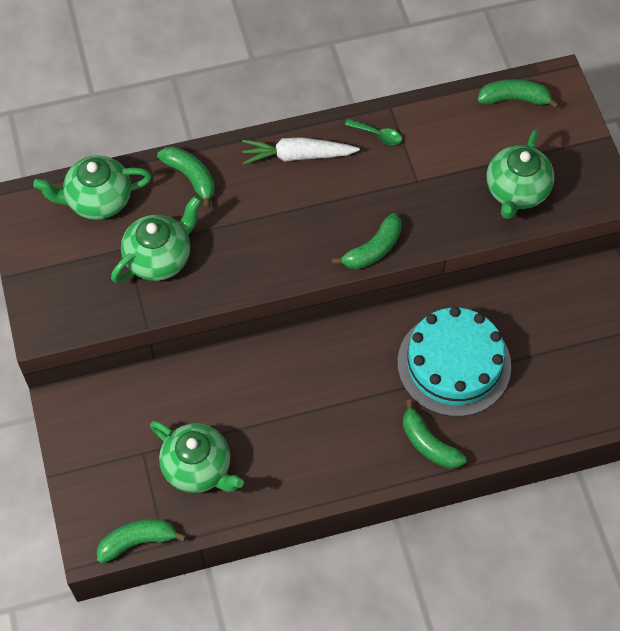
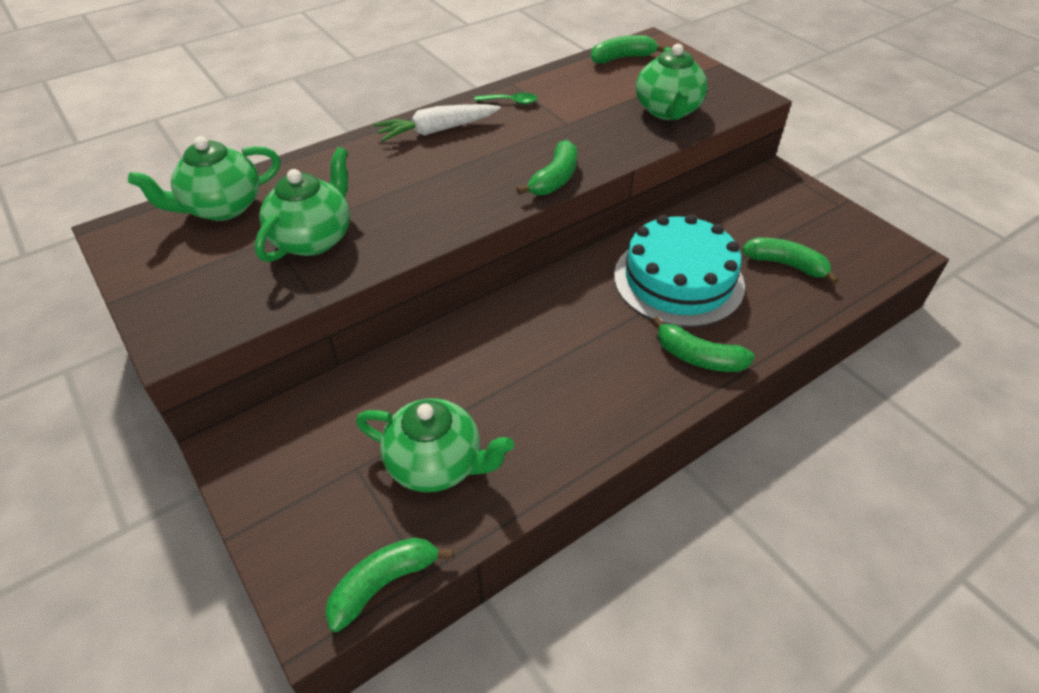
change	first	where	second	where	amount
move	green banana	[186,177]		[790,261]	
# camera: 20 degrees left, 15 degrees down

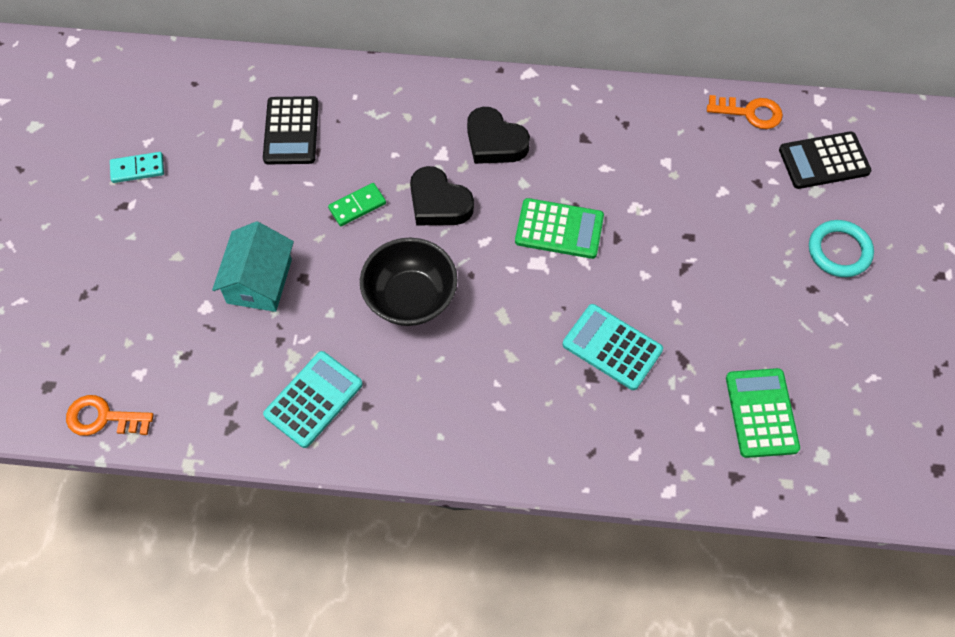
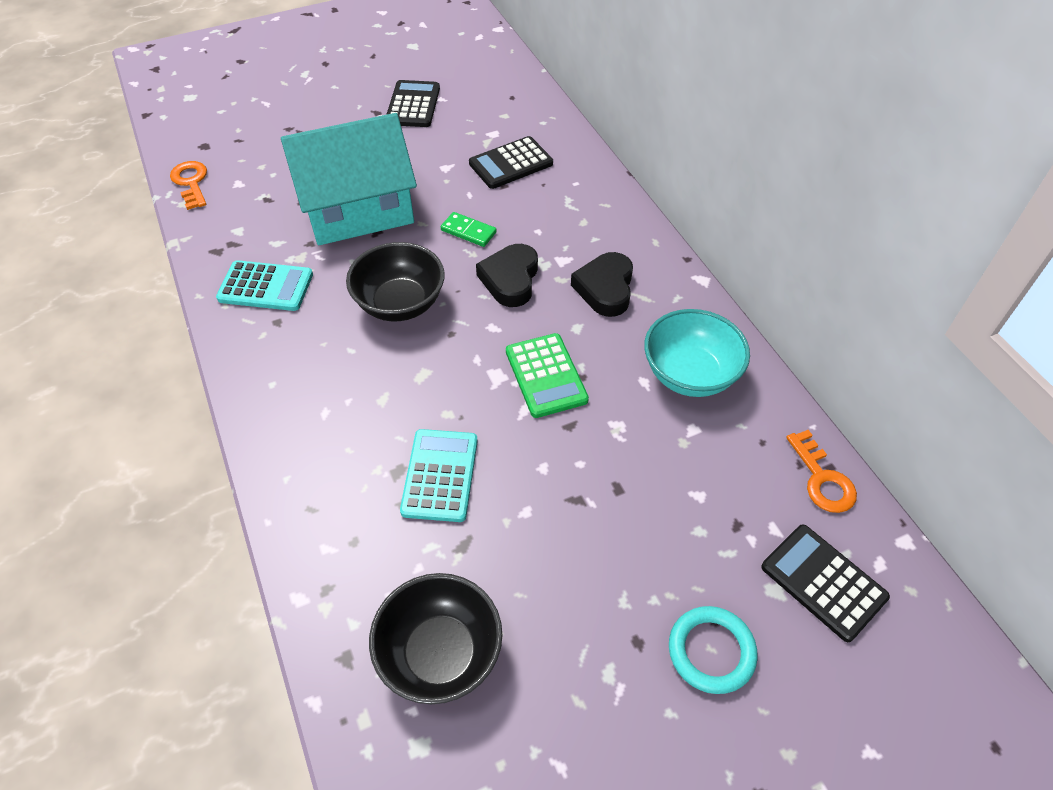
change	first	where	second	where	amount
resize	turquoise house	[253,266]		[349,179]	x1.74
replace	green calculator	[763,413]	black bowl	[435,638]	
replace	turquoise domino	[137,167]	black calculator	[413,103]	
insert			turquoise bowl	[697,353]	
# camera: 60 degrees right, 10 degrees down

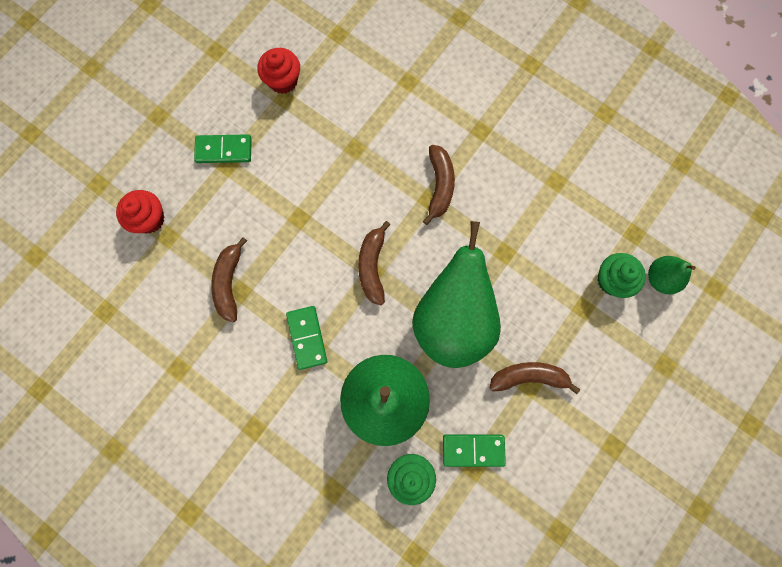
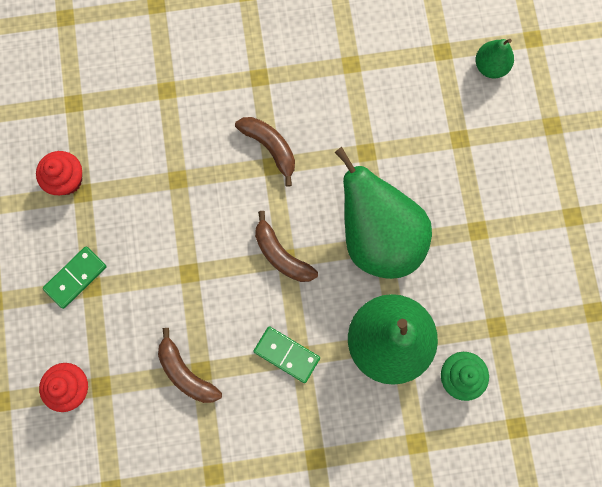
change	first	where	second	where	amount
delete	green domino	[474,451]			
delete	brown banana	[535,378]			
delete	green cupcake	[621,275]			
# camera: 45 degrees left, 0 degrees up

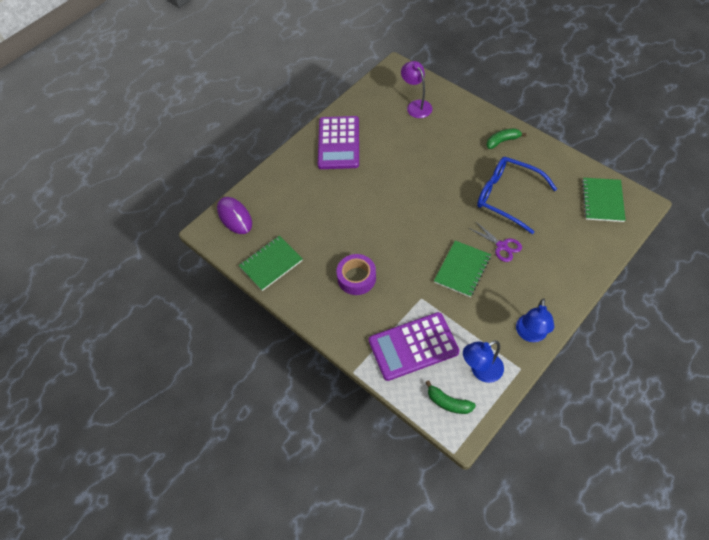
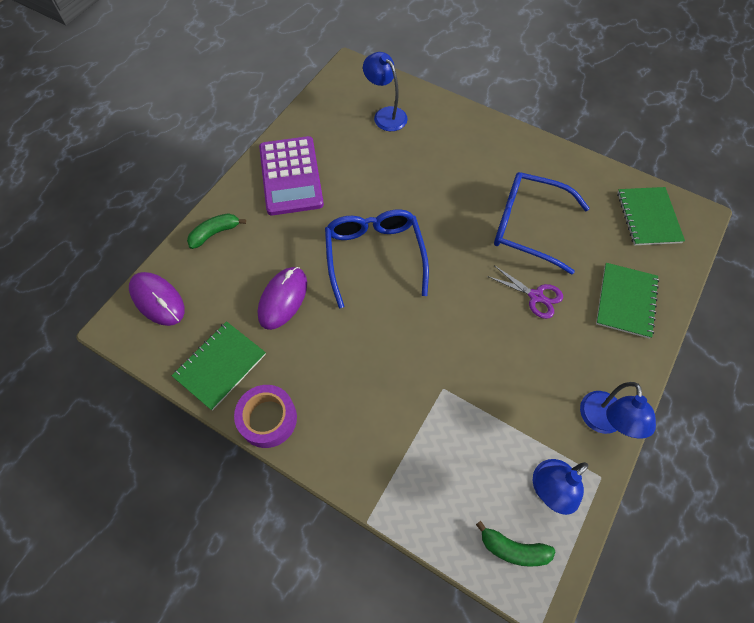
change	first	where	second	where	amount
move	green banana	[506,138]		[216,231]	
move	purple tape	[356,274]		[265,416]	
insert			purple mouse	[282,298]	
insert			blue glasses	[377,258]	
recolor	purple lamp	[416,89]	blue lamp	[385,91]	
move	green notebook	[462,269]		[627,301]	
delete	purple calculator	[414,346]			
# camera: 15 degrees left, 5 degrees up

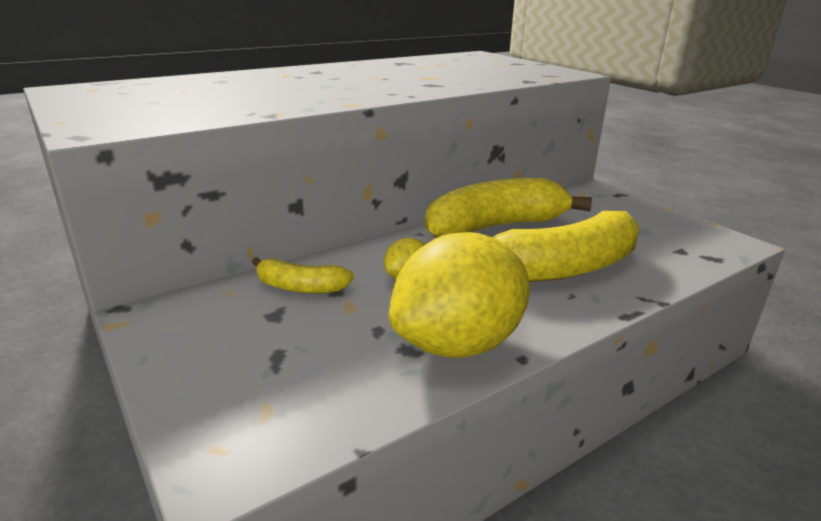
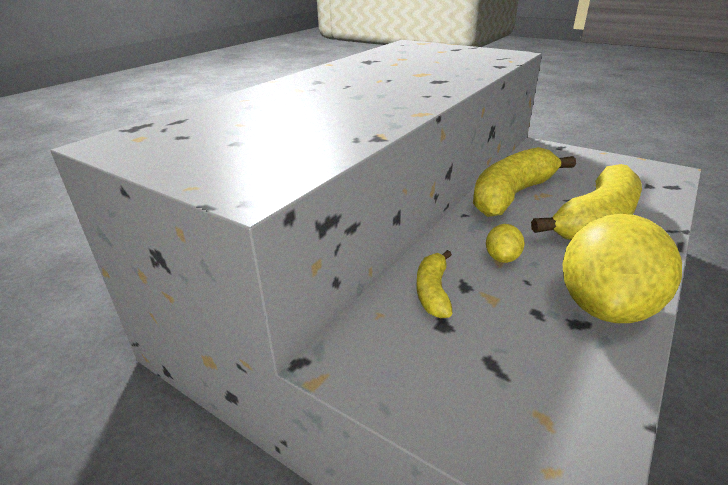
change	first	where	second	where	amount
rotate	yellow banana	[303,275]		[434,284]	105 degrees clockwise
# camera: 20 degrees left, 5 degrees up

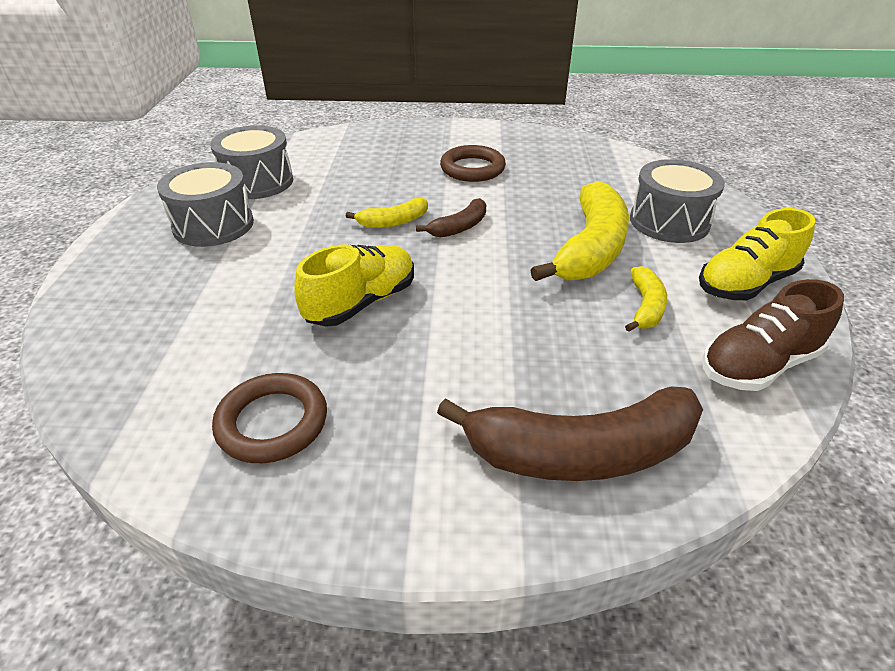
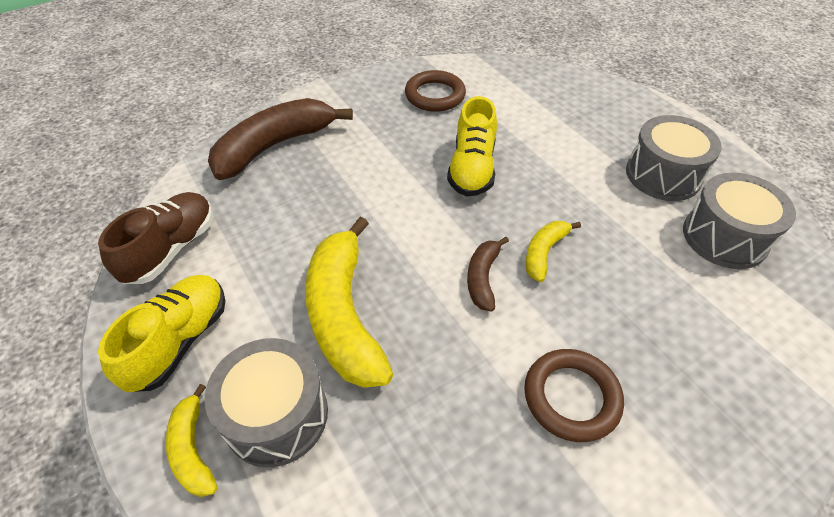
change	first	where	second	where	amount
move	yellow banana	[646,299]		[191,440]	
# camera: 145 degrees right, 10 degrees up

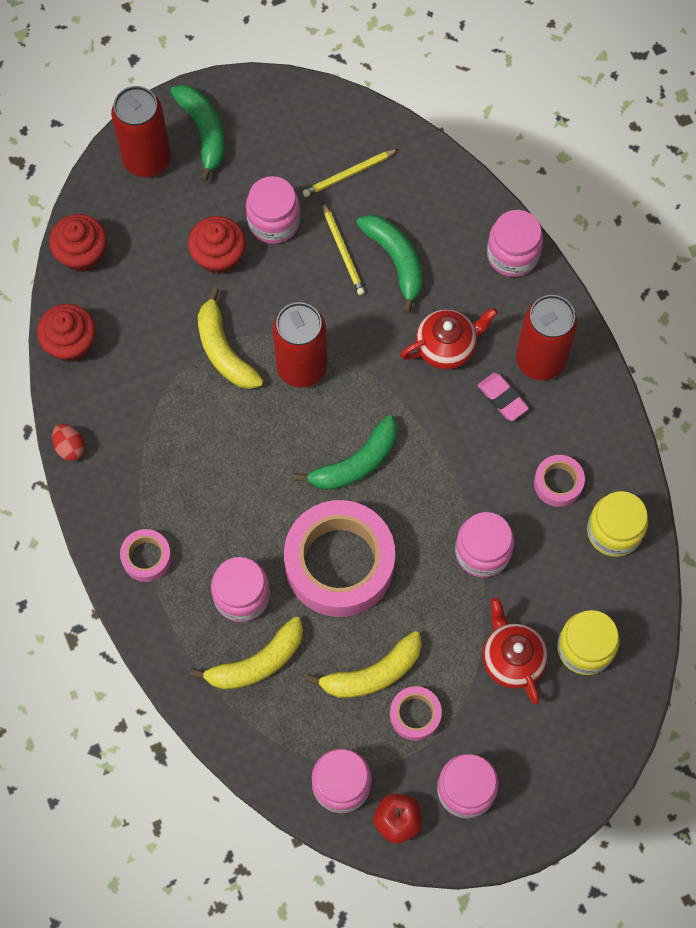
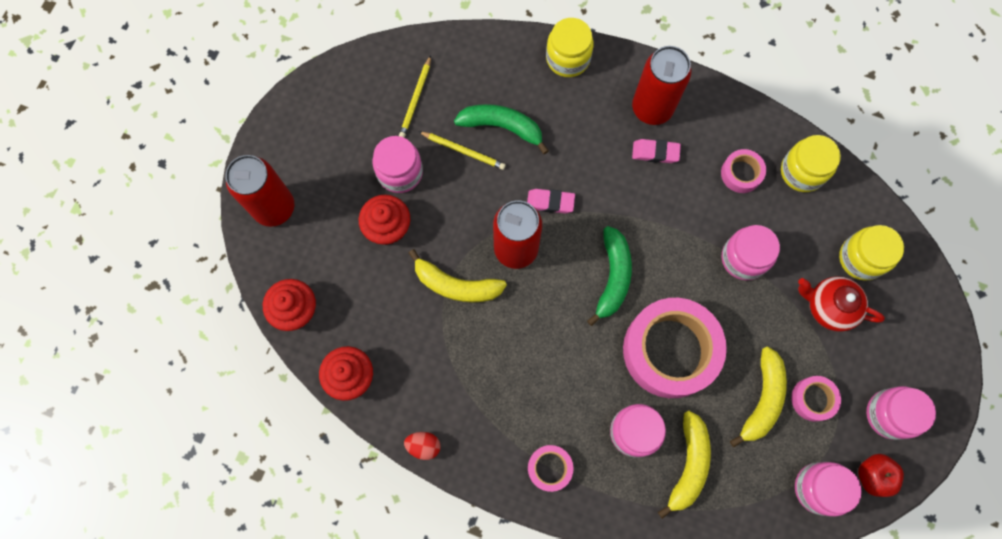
change	first	where	second	where	amount
insert			pink eraser	[551,201]	
recolor	pink jar	[515,243]	yellow jar	[570,47]	
delete	green banana	[197,133]			
delete	red teapot	[449,338]			
# camera: 45 degrees left, 5 degrees up

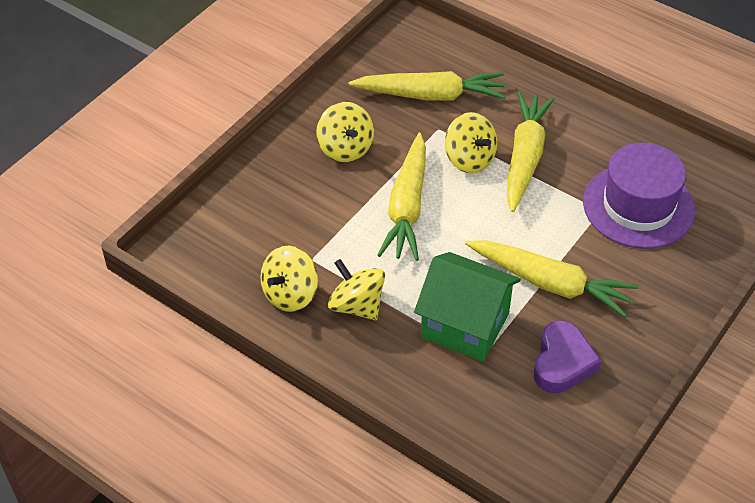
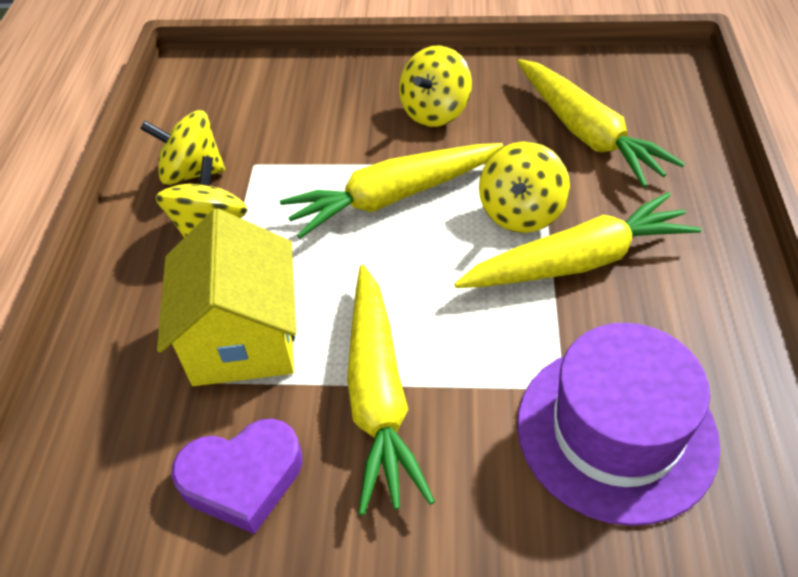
change	first	where	second	where	amount
recolor	green house	[467,307]	yellow house	[226,297]	
# camera: 60 degrees right, 0 degrees up

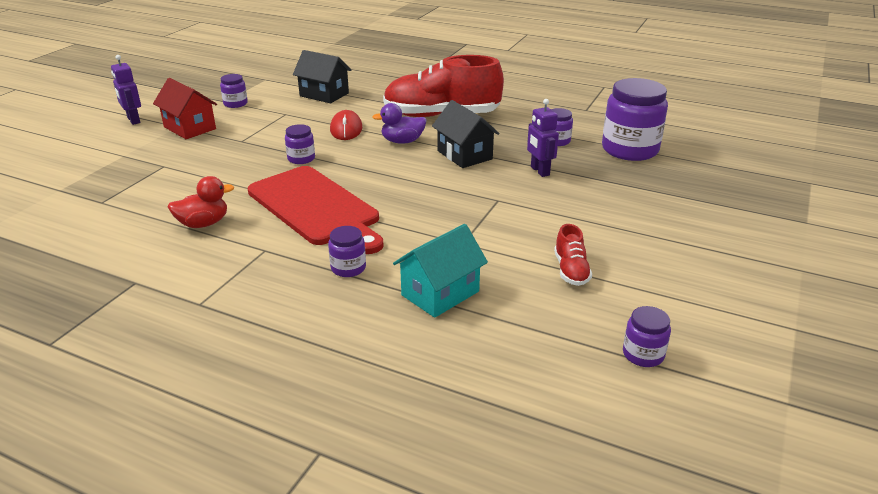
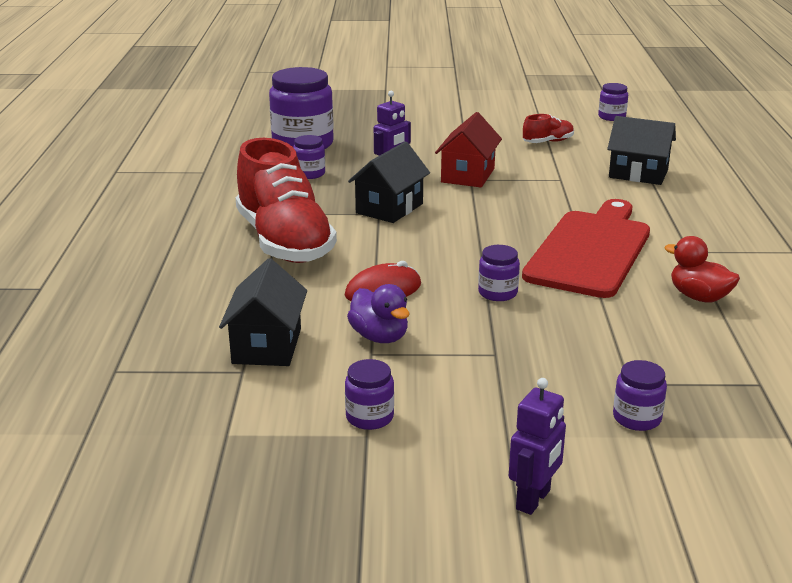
change	first	where	second	where	amount
move	purple duck	[399,123]		[378,313]	
move	red house	[185,108]		[468,149]	
recolor	turquoise house	[440,271]	black house	[641,150]	
move	purple jar	[347,251]		[640,395]	
# camera: 115 degrees left, 5 degrees down

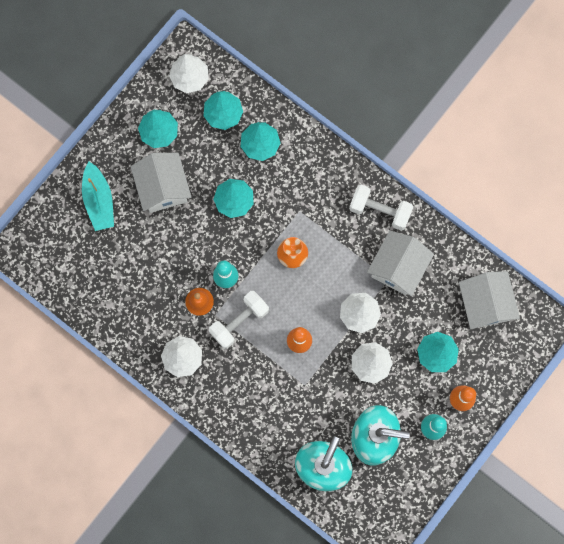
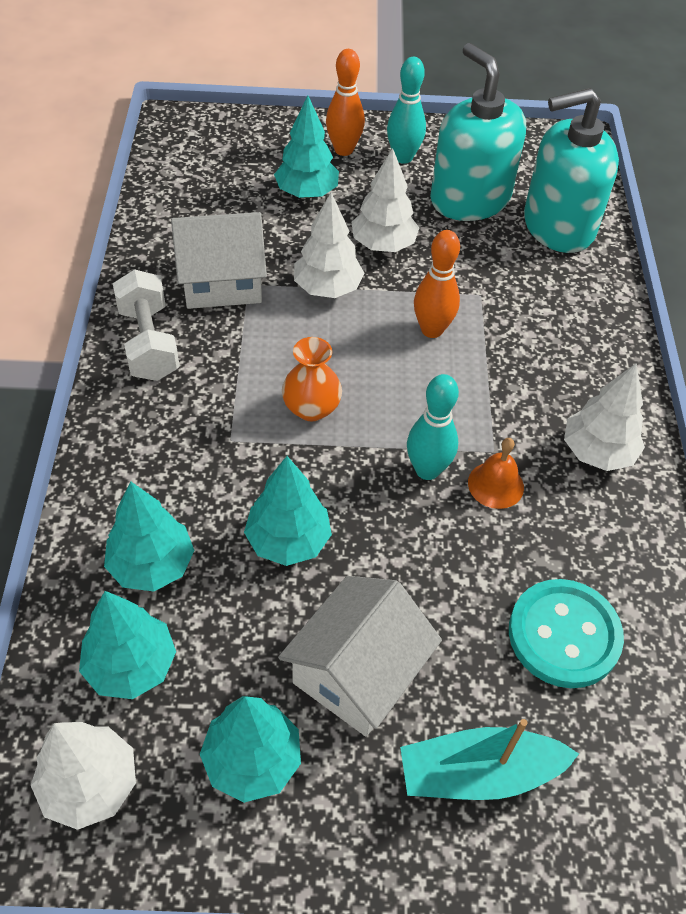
change	first	where	second	where	amount
rotate	turquoise boat	[98,196]		[489,759]	135 degrees counterclockwise
insert			turquoise button	[566,633]	
delete	white dumbbell	[239,320]			
delete	white house	[489,300]			
# camera: 130 degrees left, 25 degrees down

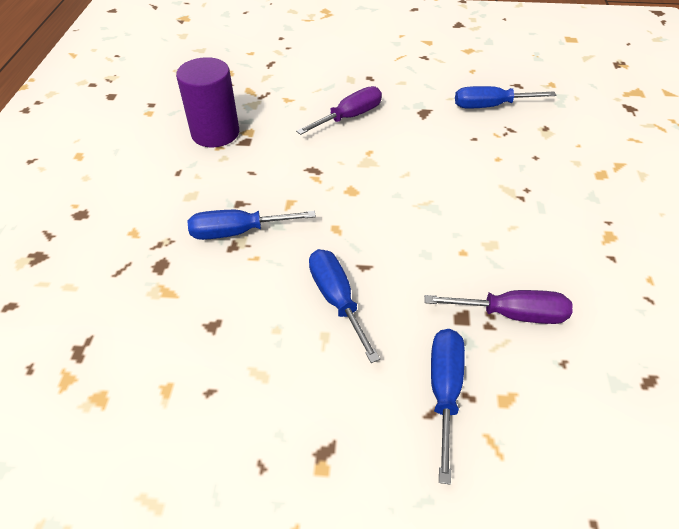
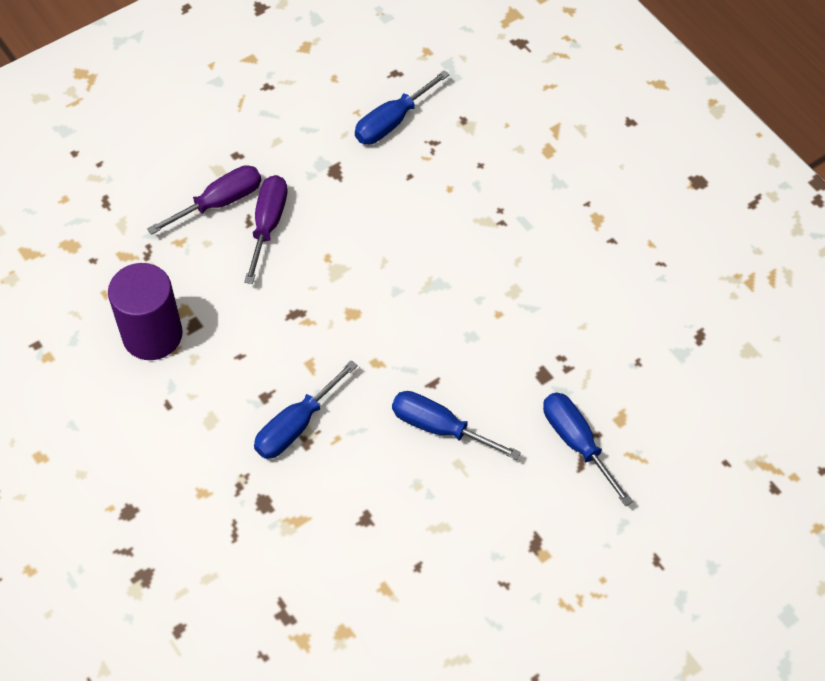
change	first	where	second	where	amount
move	purple screwdriver	[498,307]		[204,200]	
# camera: 40 degrees left, 10 degrees up

